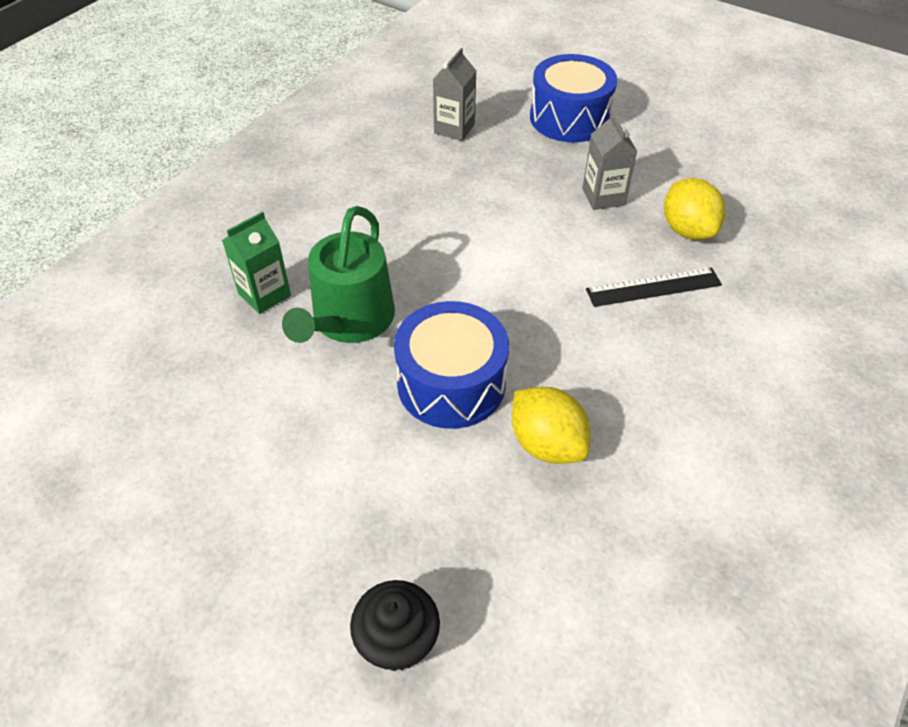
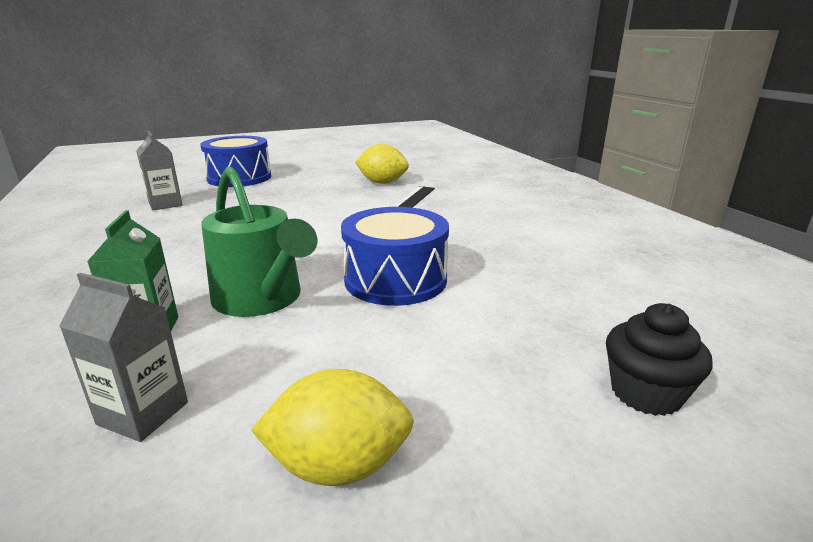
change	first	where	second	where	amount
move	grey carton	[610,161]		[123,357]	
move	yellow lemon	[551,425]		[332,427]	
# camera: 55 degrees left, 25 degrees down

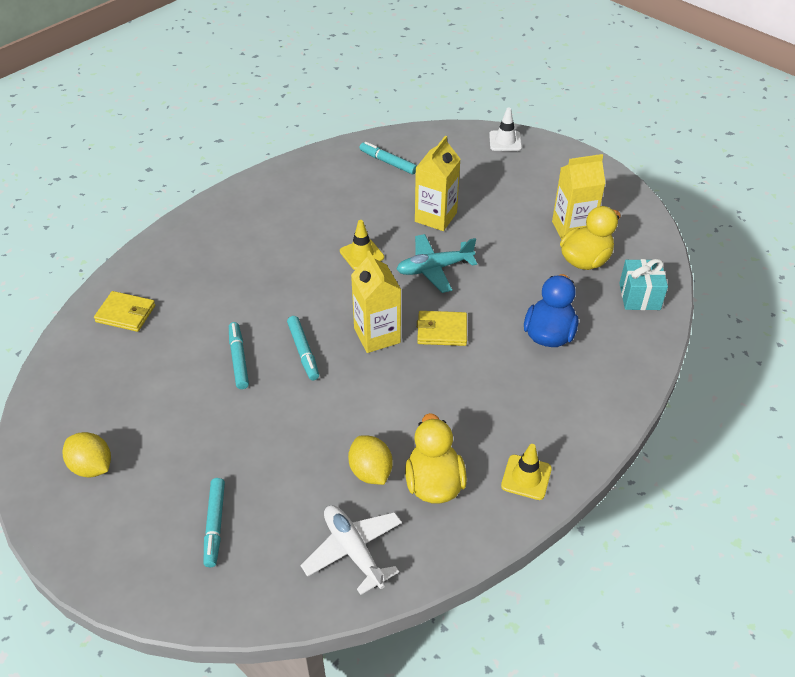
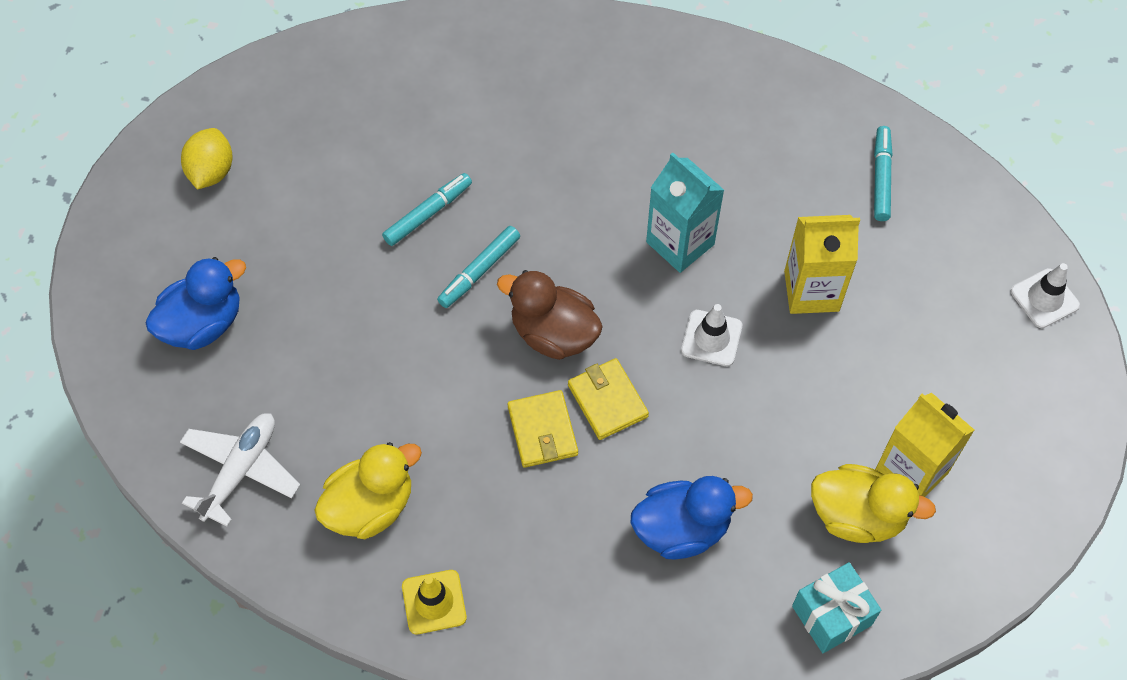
change	first	where	second	where	amount
replace	turquoise marker	[214,522]	blue duck	[195,303]	
replace	yellow carton	[376,302]	brown duck	[550,315]	
move	yellow wallet	[124,311]		[543,429]	
replace	yellow traffic cone	[362,245]	turquoise carton	[685,212]	
replace	turquoise plane	[436,263]	white traffic cone	[711,335]	
delete	yellow lemon	[370,460]			
# camera: 60 degrees right, 15 degrees up

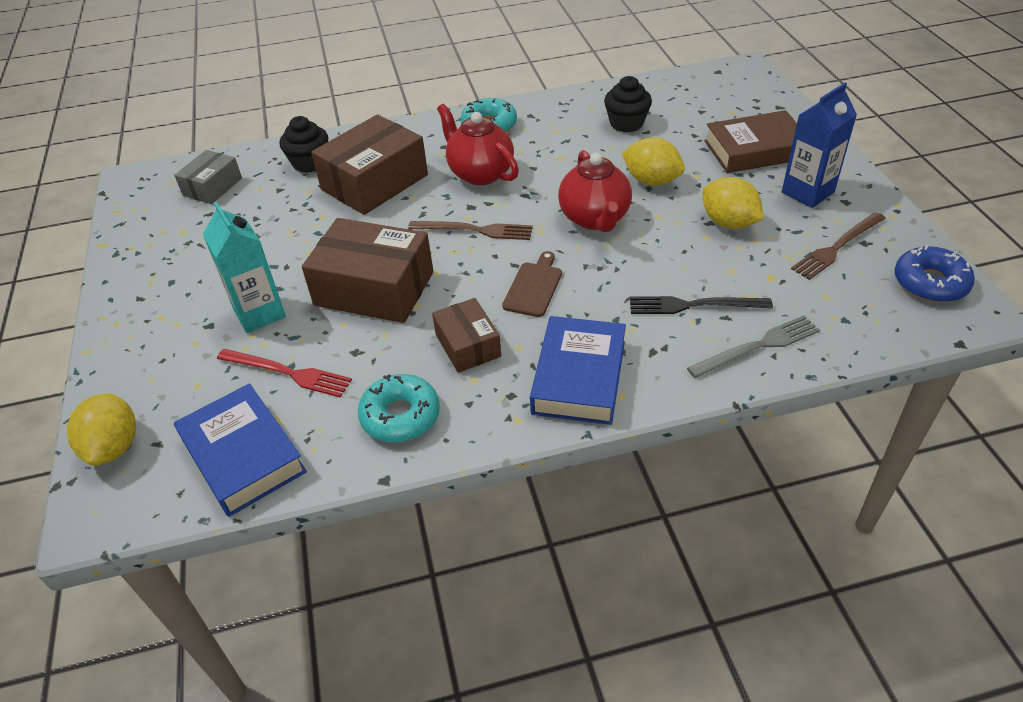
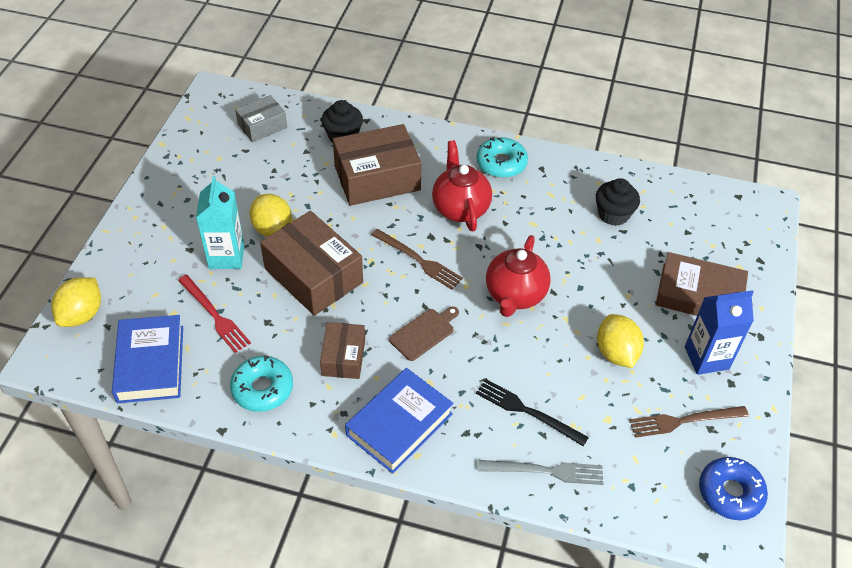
change	first	where	second	where	amount
move	yellow lemon	[653,161]		[271,215]	
# camera: 25 degrees right, 5 degrees up

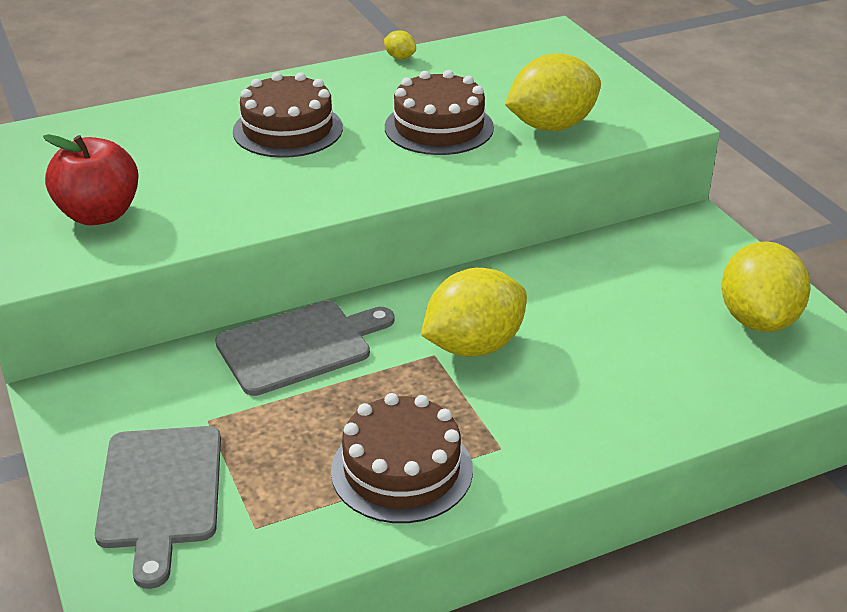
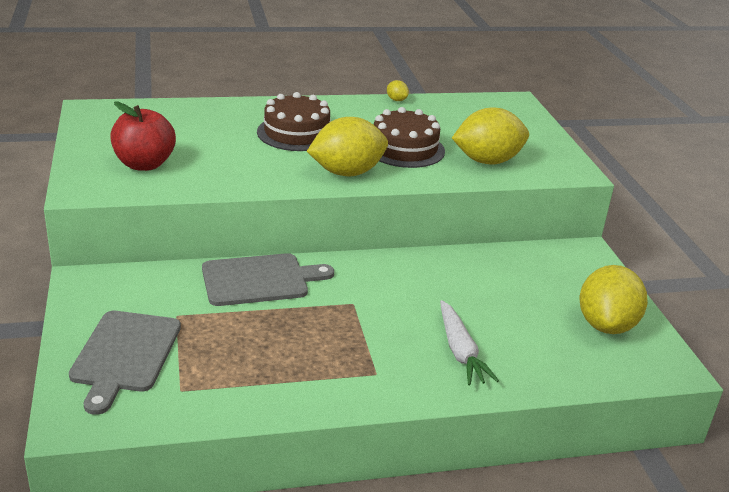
change	first	where	second	where	amount
move	yellow lemon	[474,312]		[347,146]	
insert			white carrot	[469,342]	
delete	brown cake	[402,458]			
# camera: 10 degrees right, 5 degrees down

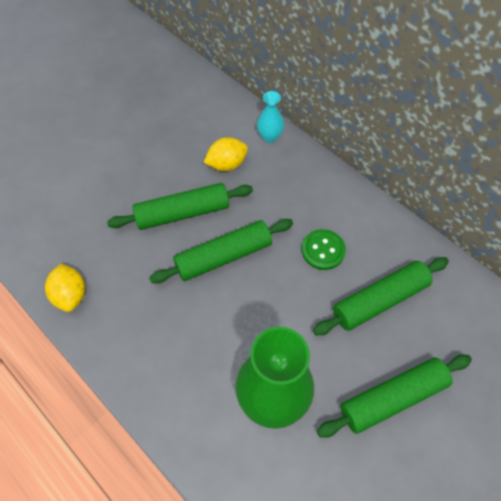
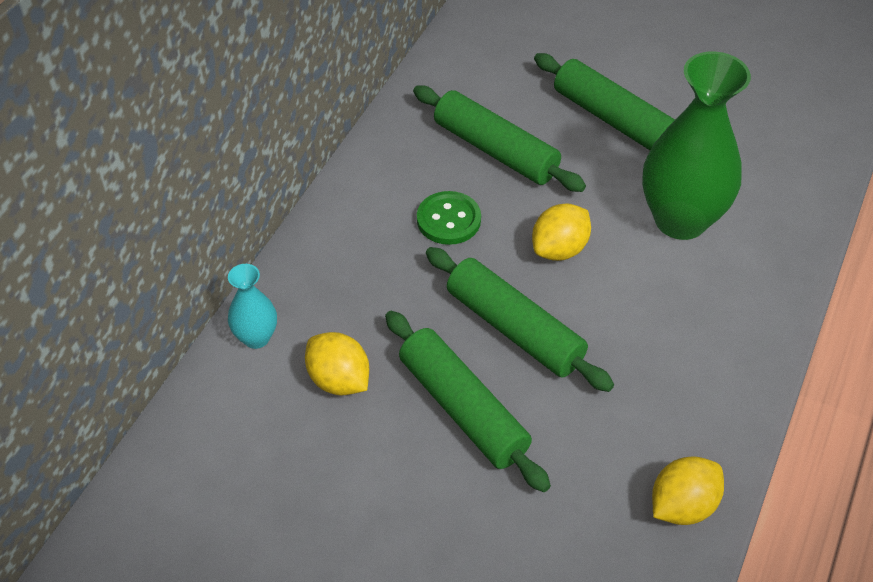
change	first	where	second	where	amount
insert			yellow lemon	[561,232]	
# camera: 110 degrees left, 10 degrees down

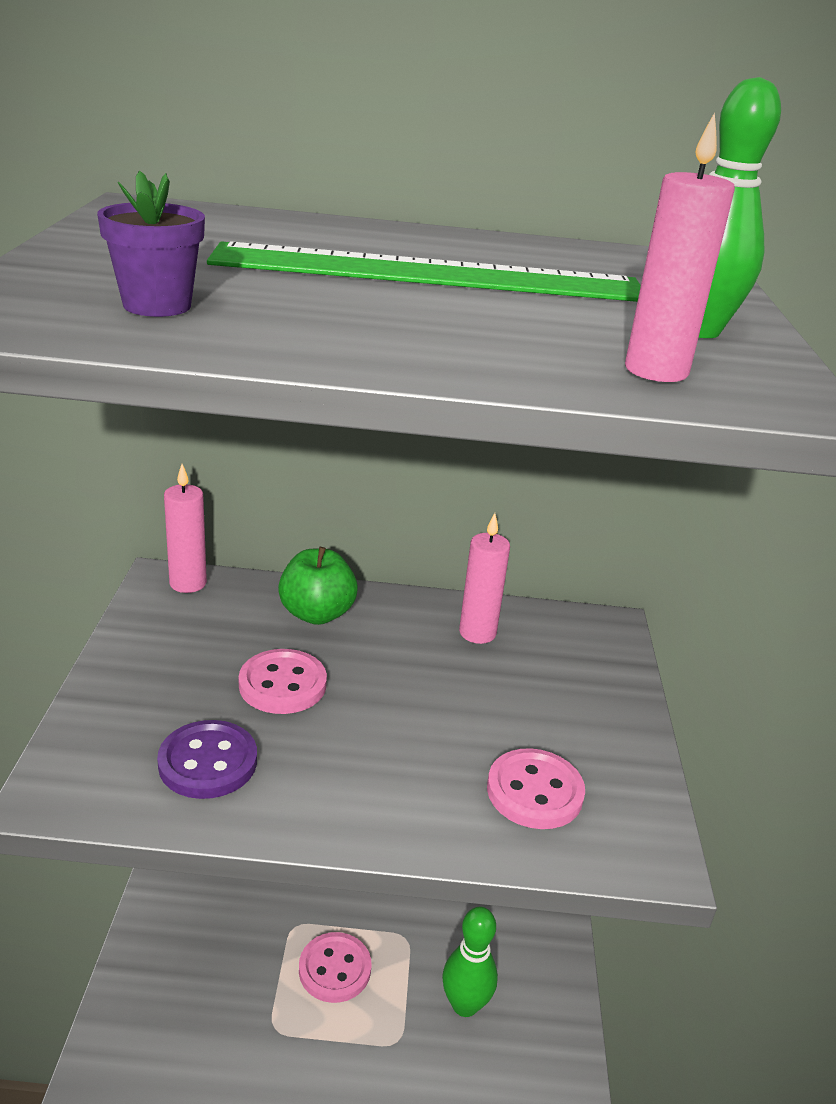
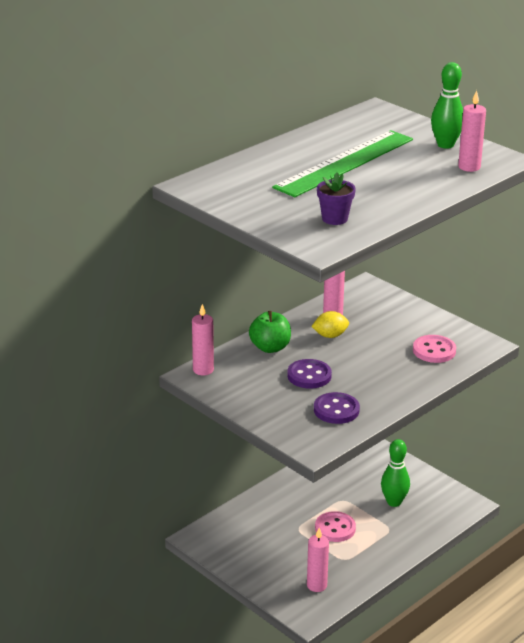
change	first	where	second	where	amount
recolor	pink button	[283,681]	purple button	[309,373]	
insert			pink candle	[318,560]	
insert			yellow lemon	[330,324]	
# camera: 45 degrees left, 0 degrees up

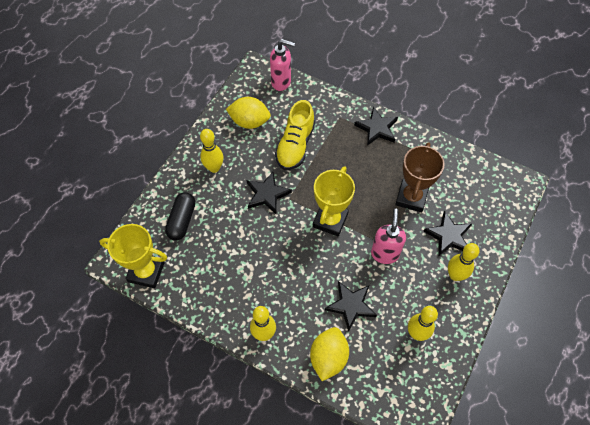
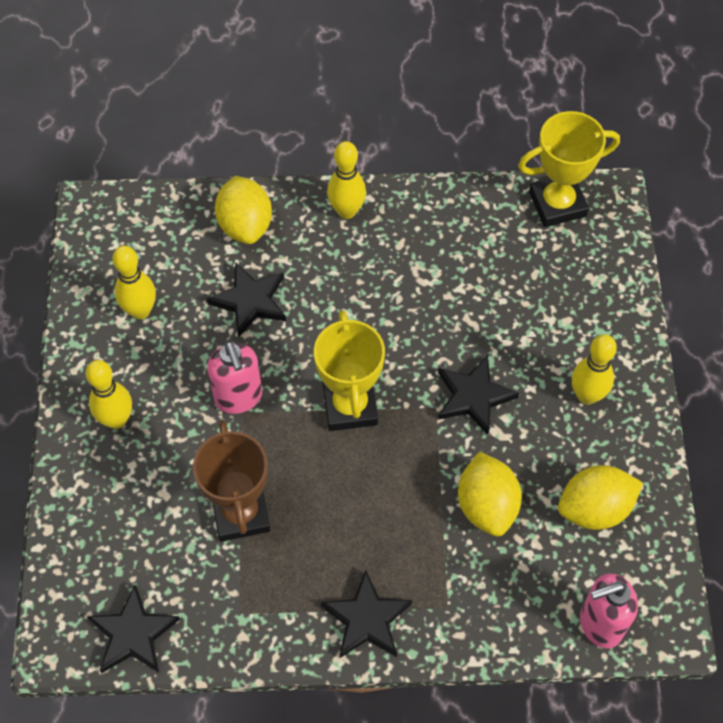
change	first	where	second	where	amount
move	black star	[448,233]		[133,629]	
replace	yellow shoe	[295,135]	yellow lemon	[490,494]	
delete	black capsule	[180,216]			
# camera: 150 degrees right, 0 degrees up

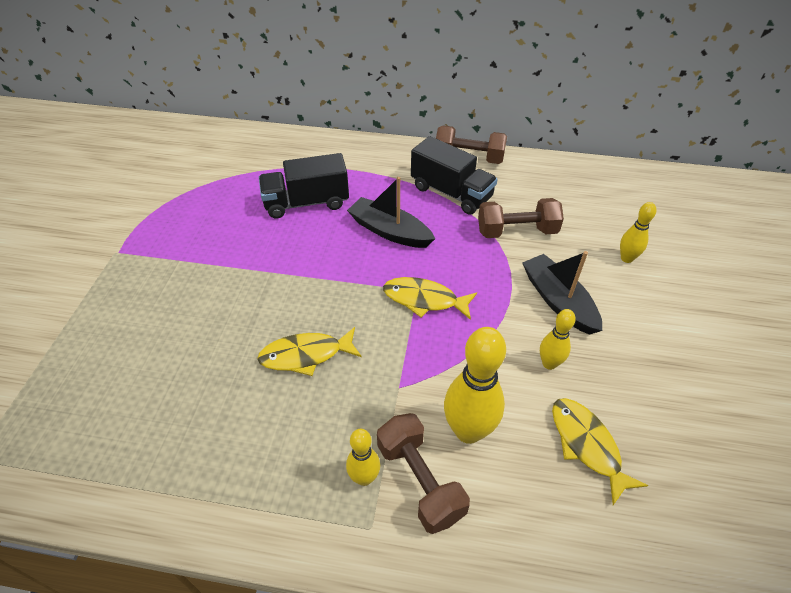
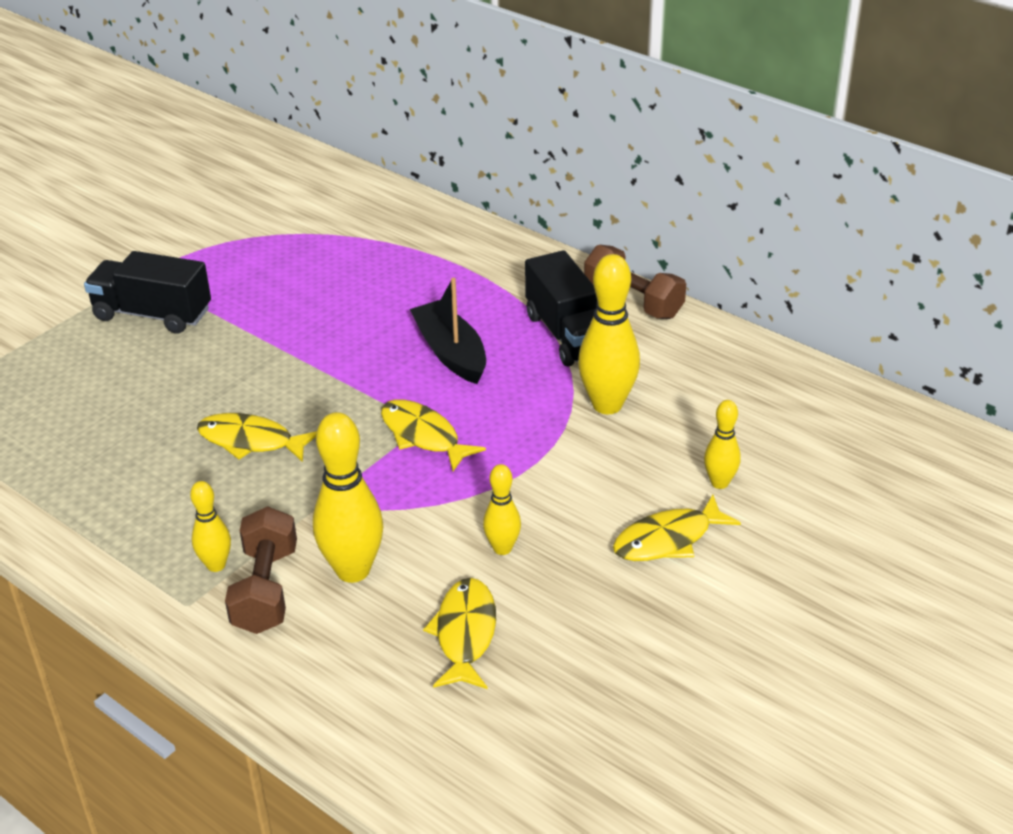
change	first	where	second	where	amount
move	black truck	[304,186]		[147,292]	
replace	brown dumbbell	[521,218]	yellow bowling pin	[609,334]	
insert			yellow fish	[677,528]	
delete	black boat	[562,293]			
# camera: 30 degrees right, 10 degrees down

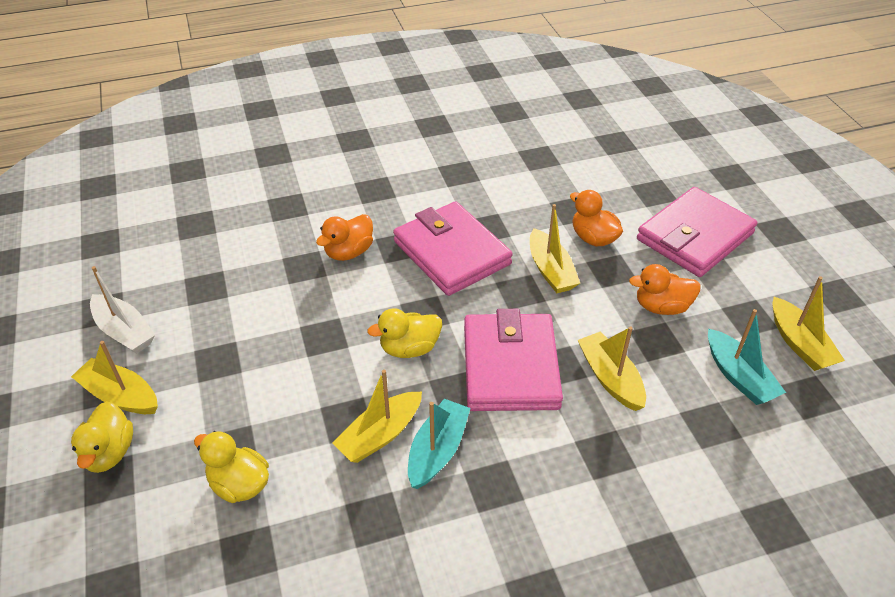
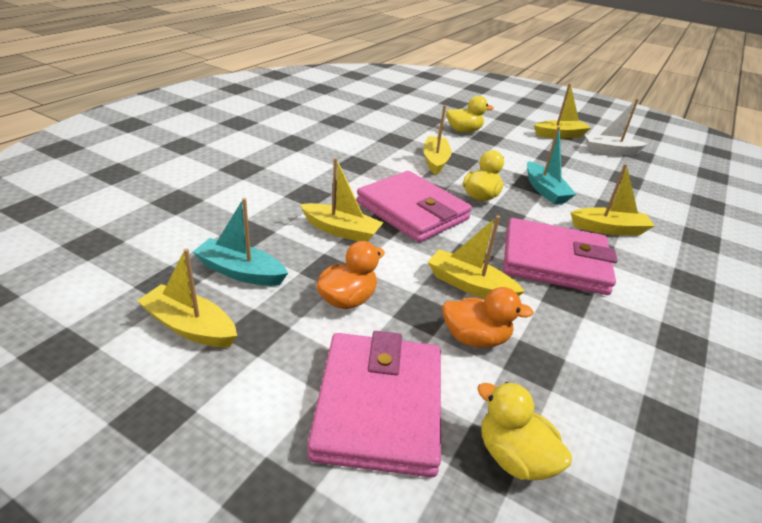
change	first	where	second	where	amount
move	yellow duck	[102,437]		[524,431]	
move	turquoise boat	[439,444]		[551,165]	
replace	orange duck	[344,237]	yellow boat	[612,200]	
# camera: 135 degrees right, 10 degrees down

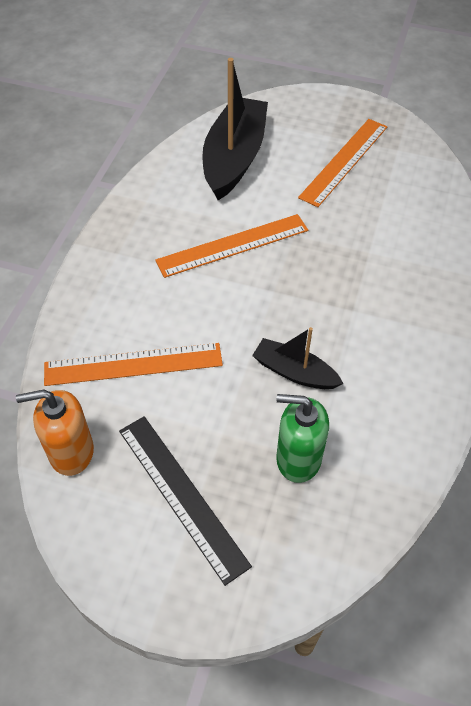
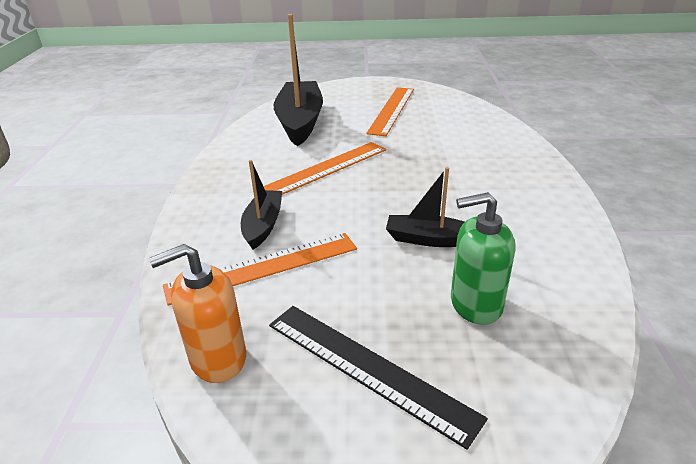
change	first	where	second	where	amount
insert			black boat	[261,205]	
# camera: 15 degrees left, 20 degrees down

